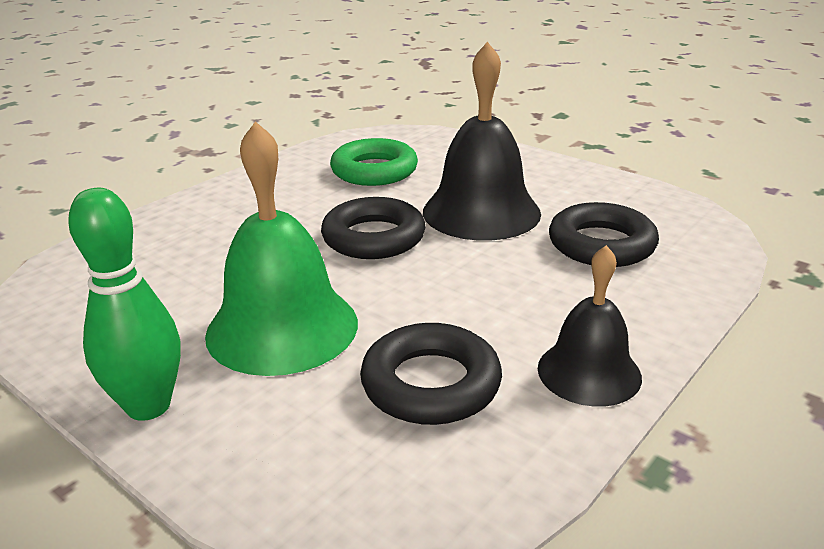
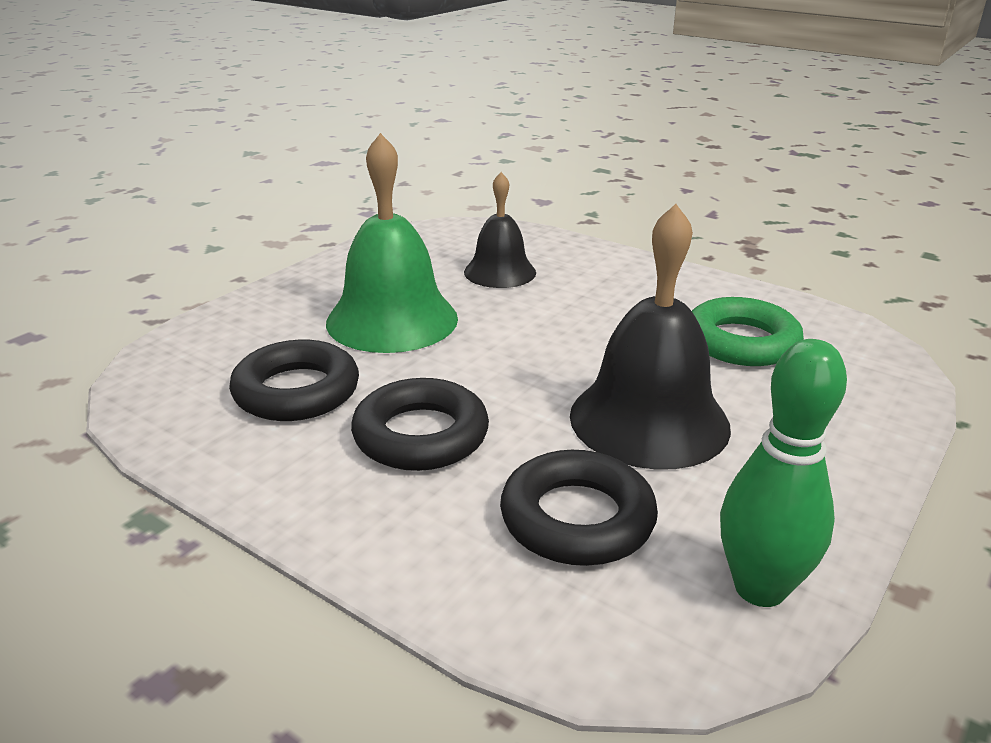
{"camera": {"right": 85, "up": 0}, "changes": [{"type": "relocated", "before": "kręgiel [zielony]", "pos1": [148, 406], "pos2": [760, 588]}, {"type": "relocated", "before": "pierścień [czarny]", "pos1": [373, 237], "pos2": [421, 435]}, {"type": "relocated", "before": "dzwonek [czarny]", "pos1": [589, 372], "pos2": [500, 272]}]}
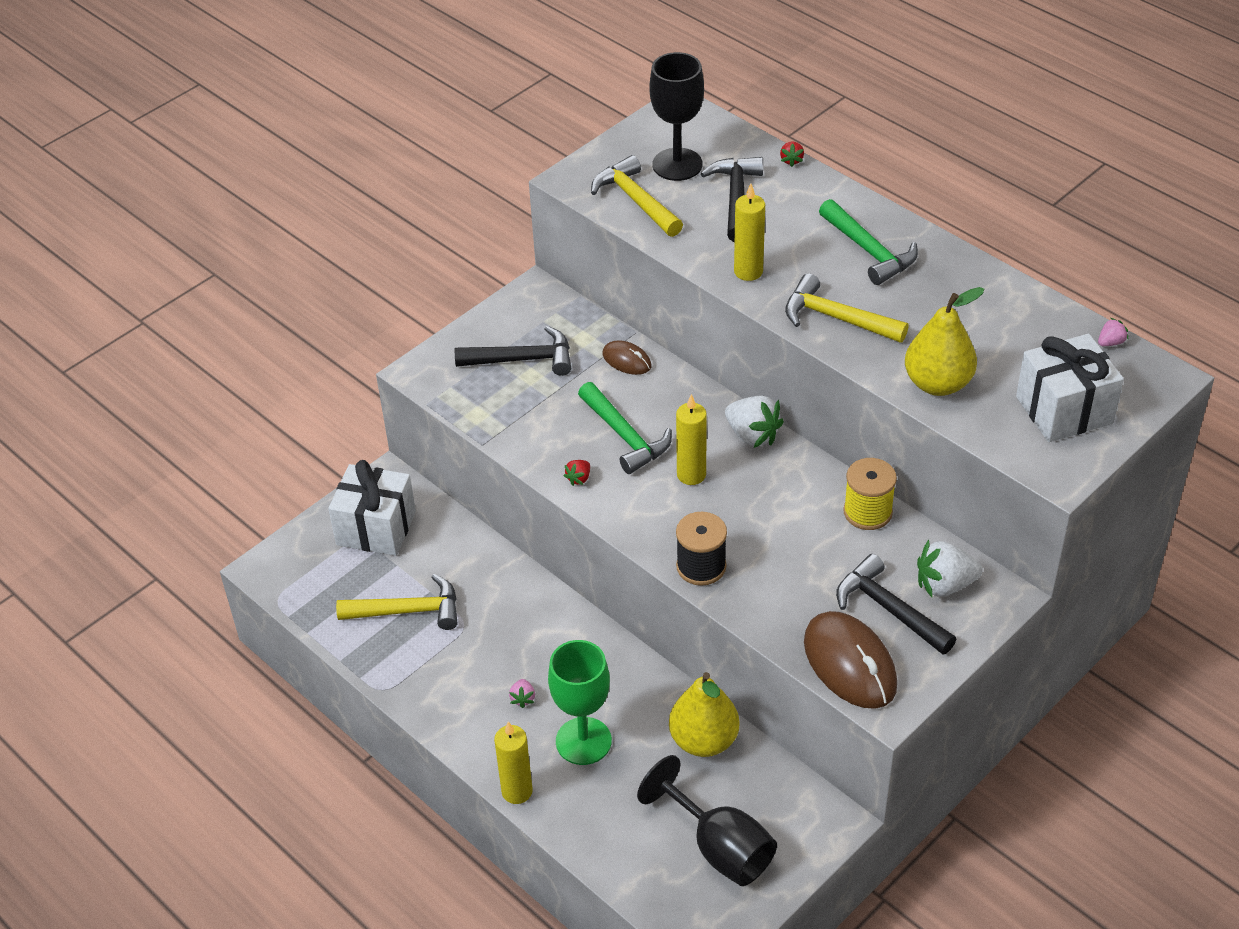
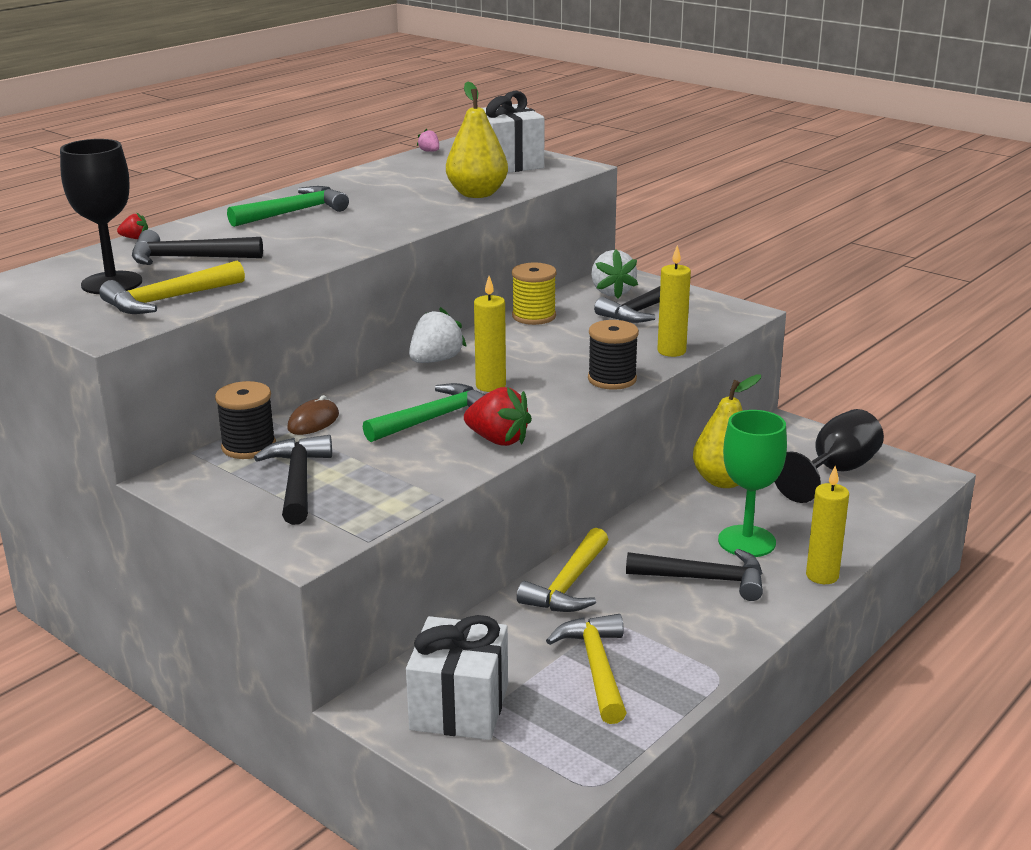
{"camera": {"right": -95, "up": -20}, "changes": [{"type": "missing", "before": "myszka [brązowy]", "pos1": [849, 664]}, {"type": "appeared", "after": "szpulka [czarny]", "pos2": [248, 447]}, {"type": "relocated", "before": "świeca [żółty]", "pos1": [748, 272], "pos2": [671, 351]}, {"type": "relocated", "before": "młotek [żółty]", "pos1": [836, 318], "pos2": [568, 585]}, {"type": "exchanged", "before": "truskawka [różowy]", "after": "młotek [czarny]", "pos1": [523, 698], "pos2": [704, 579]}, {"type": "size", "before": "truskawka [czerwony]", "pos1": [579, 478], "pos2": [498, 440], "scale": 2.03}]}
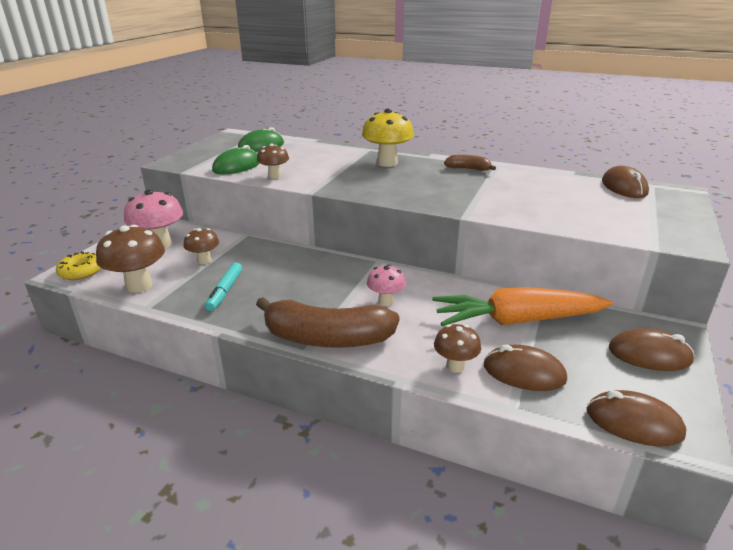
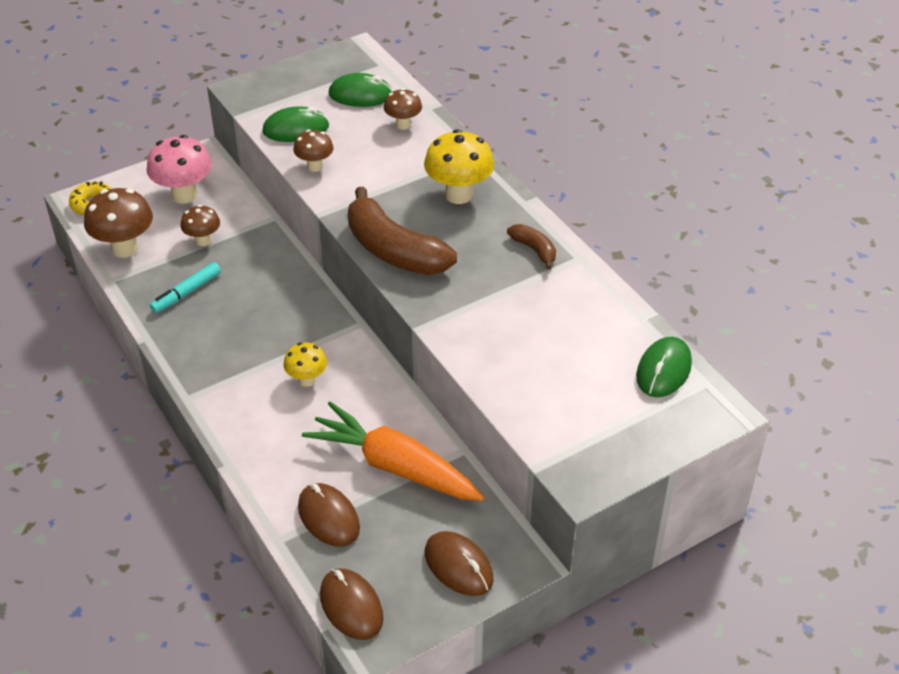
{"camera": {"right": 35, "up": 15}, "changes": [{"type": "relocated", "before": "banan [brązowy]", "pos1": [327, 338], "pos2": [394, 250]}, {"type": "relocated", "before": "grzyb [brązowy]", "pos1": [455, 366], "pos2": [403, 125]}, {"type": "colour", "before": "grzyb [różowy]", "after": "grzyb [żółty]", "pos1": [386, 301], "pos2": [307, 380]}, {"type": "colour", "before": "myszka [brązowy]", "after": "myszka [zielony]", "pos1": [624, 187], "pos2": [663, 370]}]}
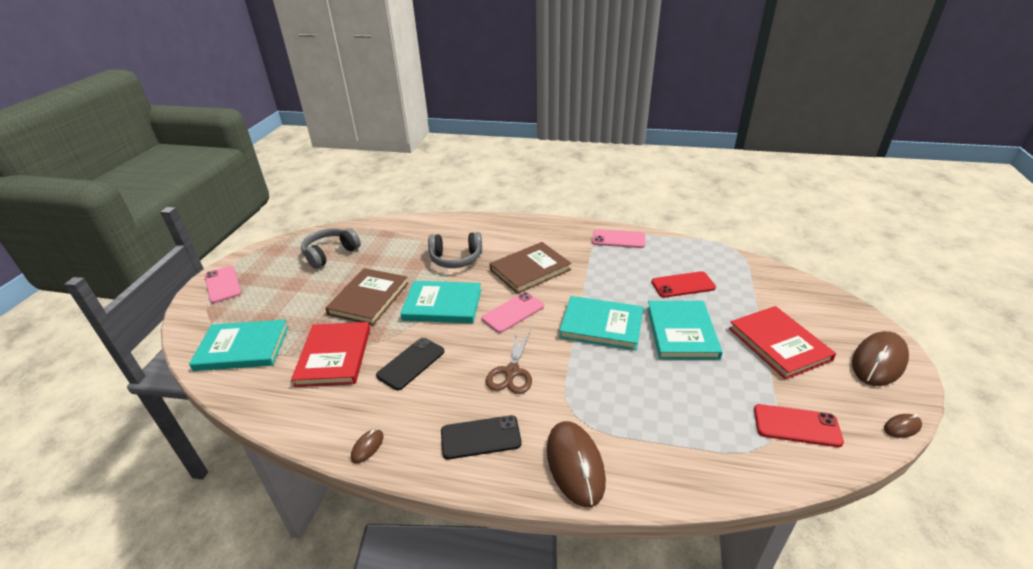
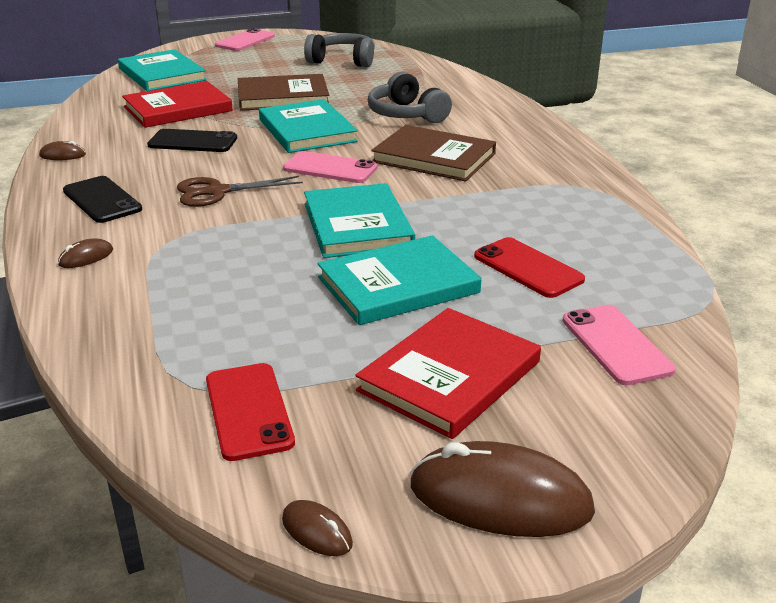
{"camera": {"right": 60, "up": -5}, "changes": [{"type": "relocated", "before": "telefon [różowy]", "pos1": [618, 239], "pos2": [616, 345]}, {"type": "size", "before": "myszka [brązowy]", "pos1": [575, 465], "pos2": [86, 257], "scale": 0.45}]}
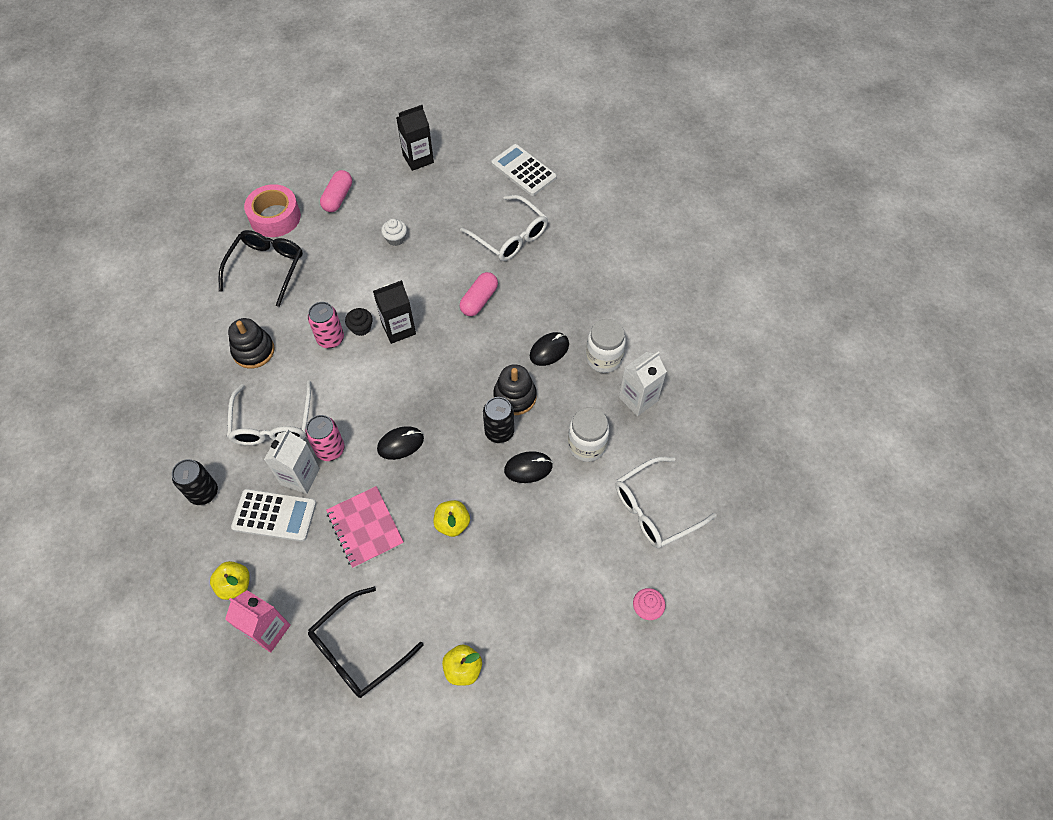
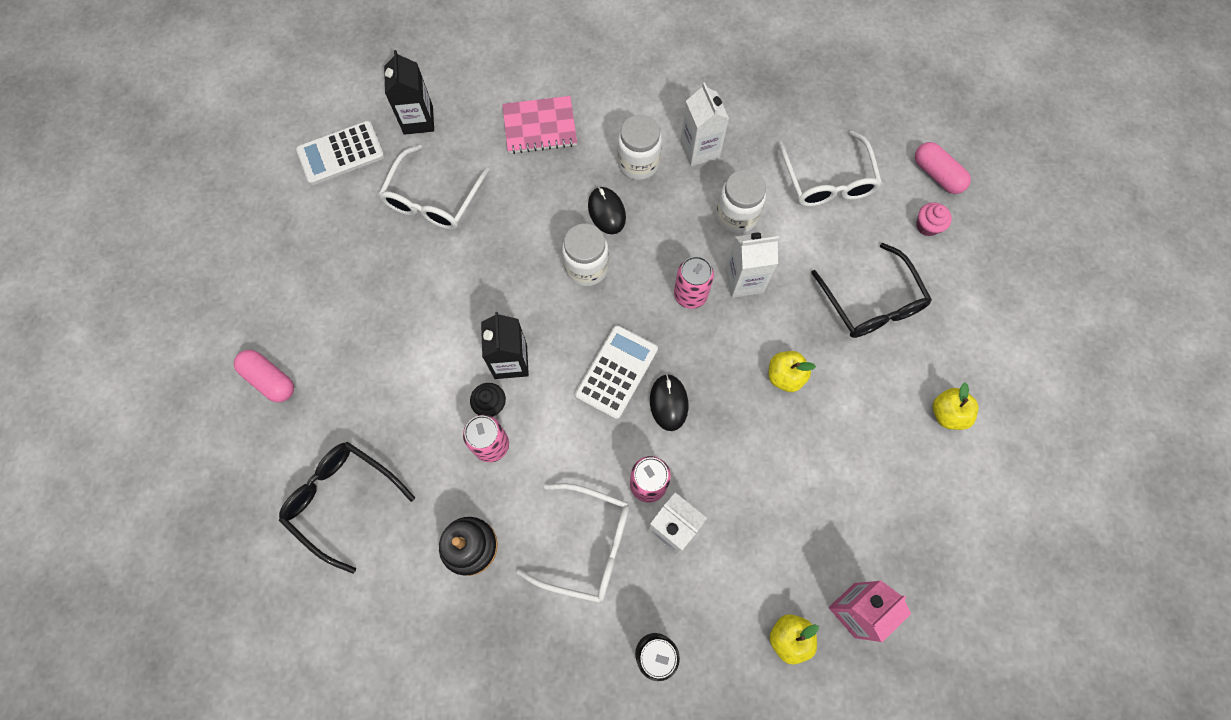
{"camera": {"right": -70, "up": 10}, "changes": [{"type": "missing", "before": "taśma klejąca [różowy]", "pos1": [275, 217]}, {"type": "missing", "before": "muffinka [biały]", "pos1": [395, 238]}, {"type": "missing", "before": "zabawka nakładanka [czarny]", "pos1": [515, 397]}, {"type": "appeared", "after": "słoik [biały]", "pos2": [586, 267]}, {"type": "relocated", "before": "kalkulator [biały]", "pos1": [274, 515], "pos2": [616, 372]}, {"type": "relocated", "before": "okulary [czarny]", "pos1": [357, 651], "pos2": [872, 303]}, {"type": "relocated", "before": "zeszyt [różowy]", "pos1": [365, 528], "pos2": [540, 126]}, {"type": "relocated", "before": "karton mleka [czarny]", "pos1": [418, 159], "pos2": [418, 120]}, {"type": "relocated", "before": "kapsułka [różowy]", "pos1": [479, 300], "pos2": [937, 175]}, {"type": "exchanged", "before": "myszka [czarny]", "after": "karton mleka [biały]", "pos1": [528, 468], "pos2": [744, 280]}, {"type": "colour", "before": "puszka [czarny]", "after": "puszka [różowy]", "pos1": [499, 432], "pos2": [690, 295]}, {"type": "spun", "before": "okulary [biały]", "pos1": [510, 236], "pos2": [433, 200], "turn": 135}]}
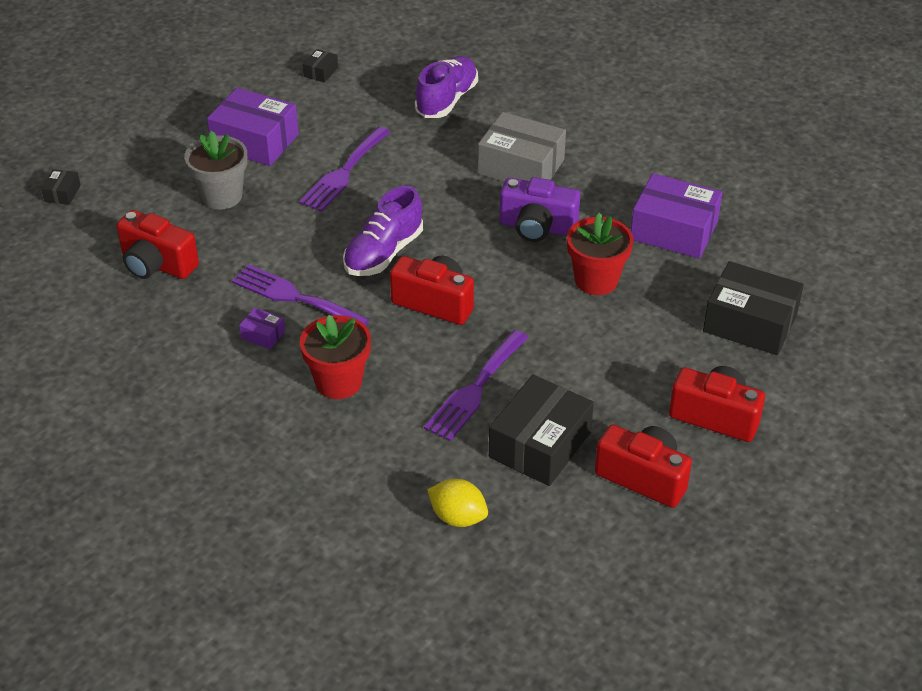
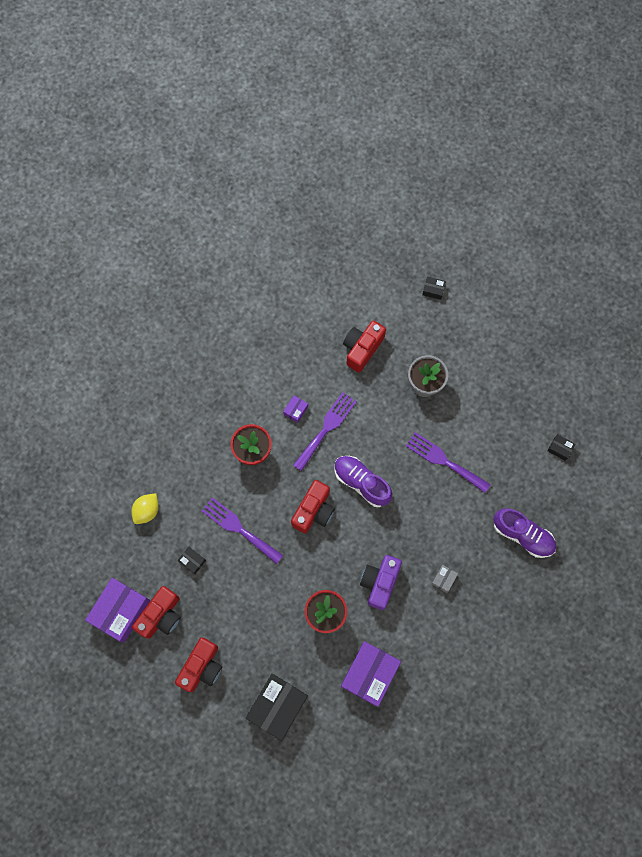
{"camera": {"right": 95, "up": 30}, "changes": [{"type": "relocated", "before": "pudełko [fioletowy]", "pos1": [255, 141], "pos2": [120, 611]}, {"type": "size", "before": "pudełko [szary]", "pos1": [521, 167], "pos2": [443, 579], "scale": 0.44}, {"type": "size", "before": "pudełko [czarny]", "pos1": [540, 445], "pos2": [192, 561], "scale": 0.44}]}
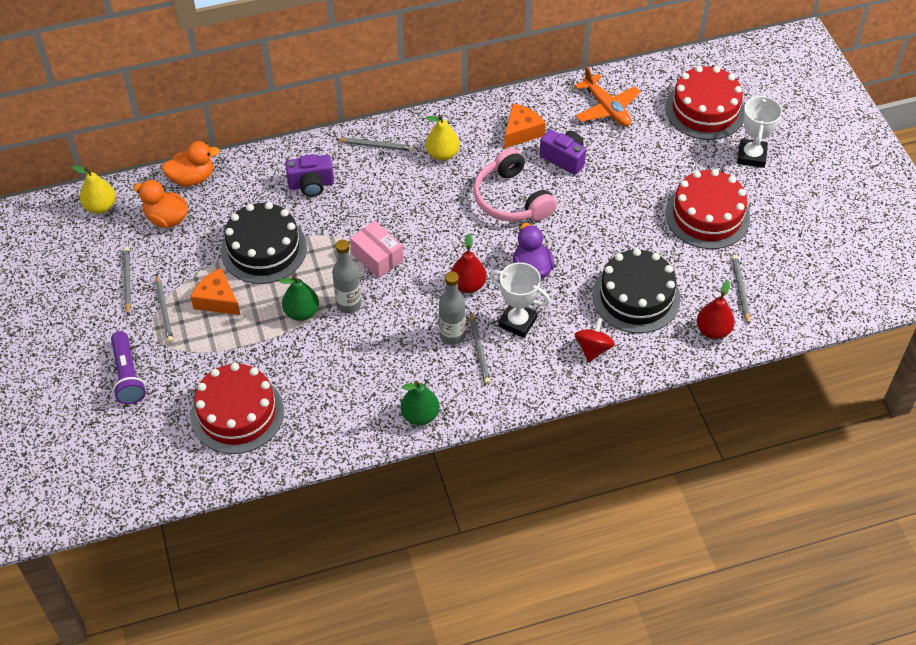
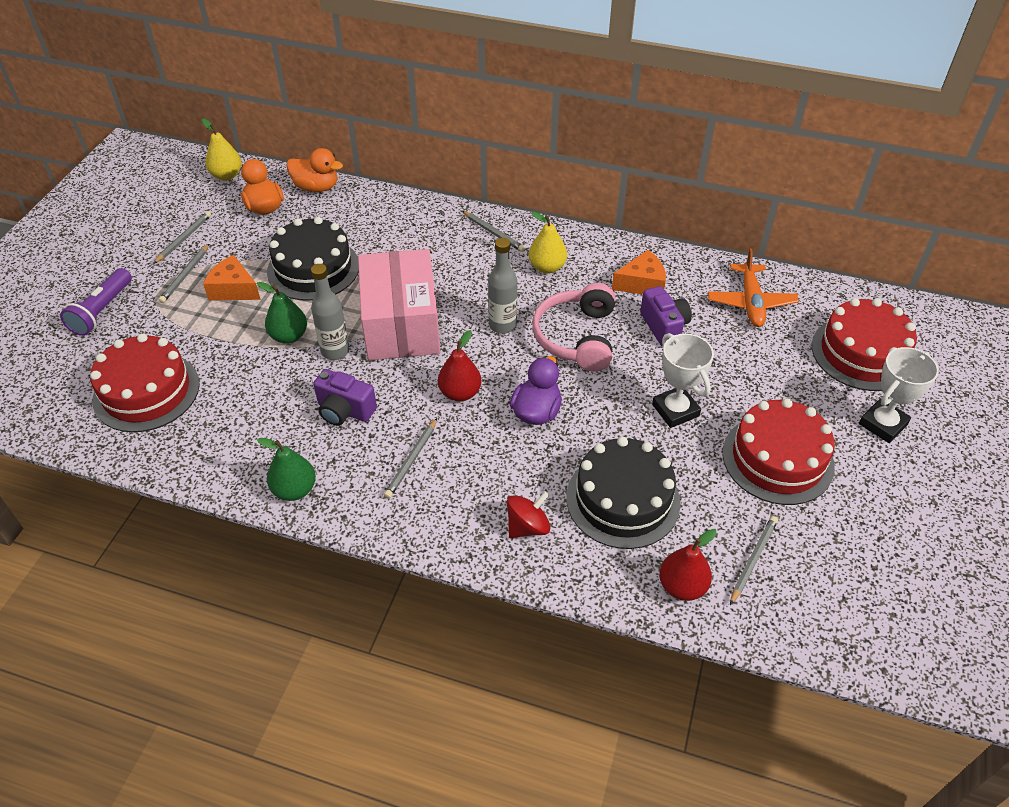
{"camera": {"right": 35, "up": -5}, "changes": [{"type": "relocated", "before": "aparat fotograficzny [fioletowy]", "pos1": [311, 185], "pos2": [344, 411]}, {"type": "relocated", "before": "butelka [szary]", "pos1": [452, 335], "pos2": [502, 325]}, {"type": "relocated", "before": "puchar [biały]", "pos1": [517, 322], "pos2": [675, 410]}, {"type": "spun", "before": "ser [pomarańczowy]", "pos1": [217, 300], "pos2": [233, 289], "turn": -45}, {"type": "size", "before": "pudełko [różowy]", "pos1": [377, 257], "pos2": [401, 324], "scale": 1.91}]}
